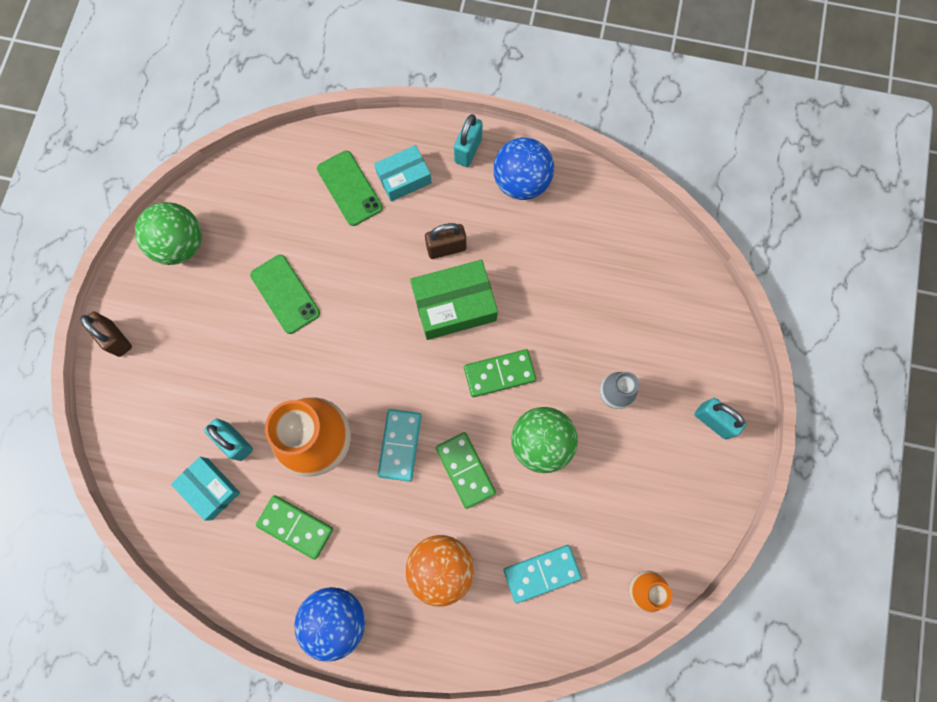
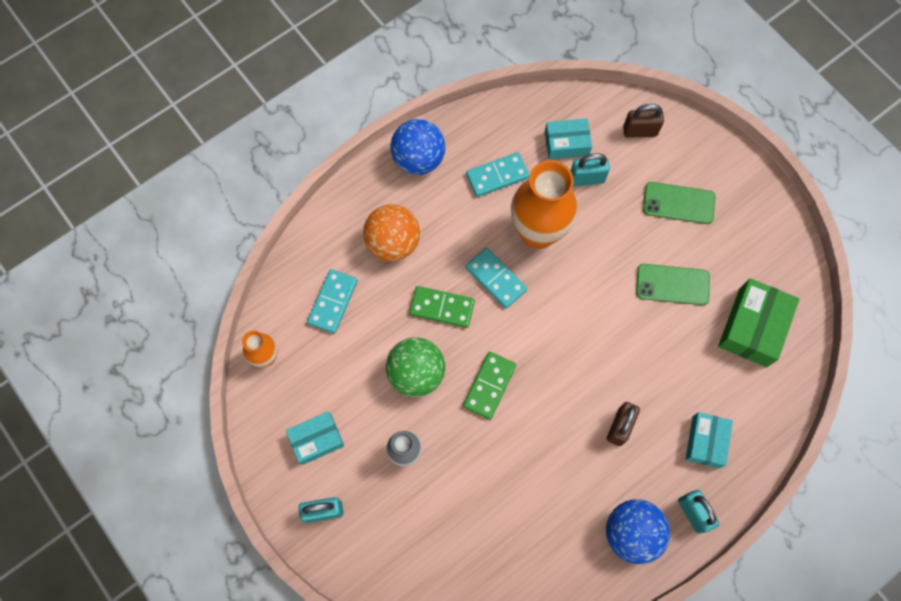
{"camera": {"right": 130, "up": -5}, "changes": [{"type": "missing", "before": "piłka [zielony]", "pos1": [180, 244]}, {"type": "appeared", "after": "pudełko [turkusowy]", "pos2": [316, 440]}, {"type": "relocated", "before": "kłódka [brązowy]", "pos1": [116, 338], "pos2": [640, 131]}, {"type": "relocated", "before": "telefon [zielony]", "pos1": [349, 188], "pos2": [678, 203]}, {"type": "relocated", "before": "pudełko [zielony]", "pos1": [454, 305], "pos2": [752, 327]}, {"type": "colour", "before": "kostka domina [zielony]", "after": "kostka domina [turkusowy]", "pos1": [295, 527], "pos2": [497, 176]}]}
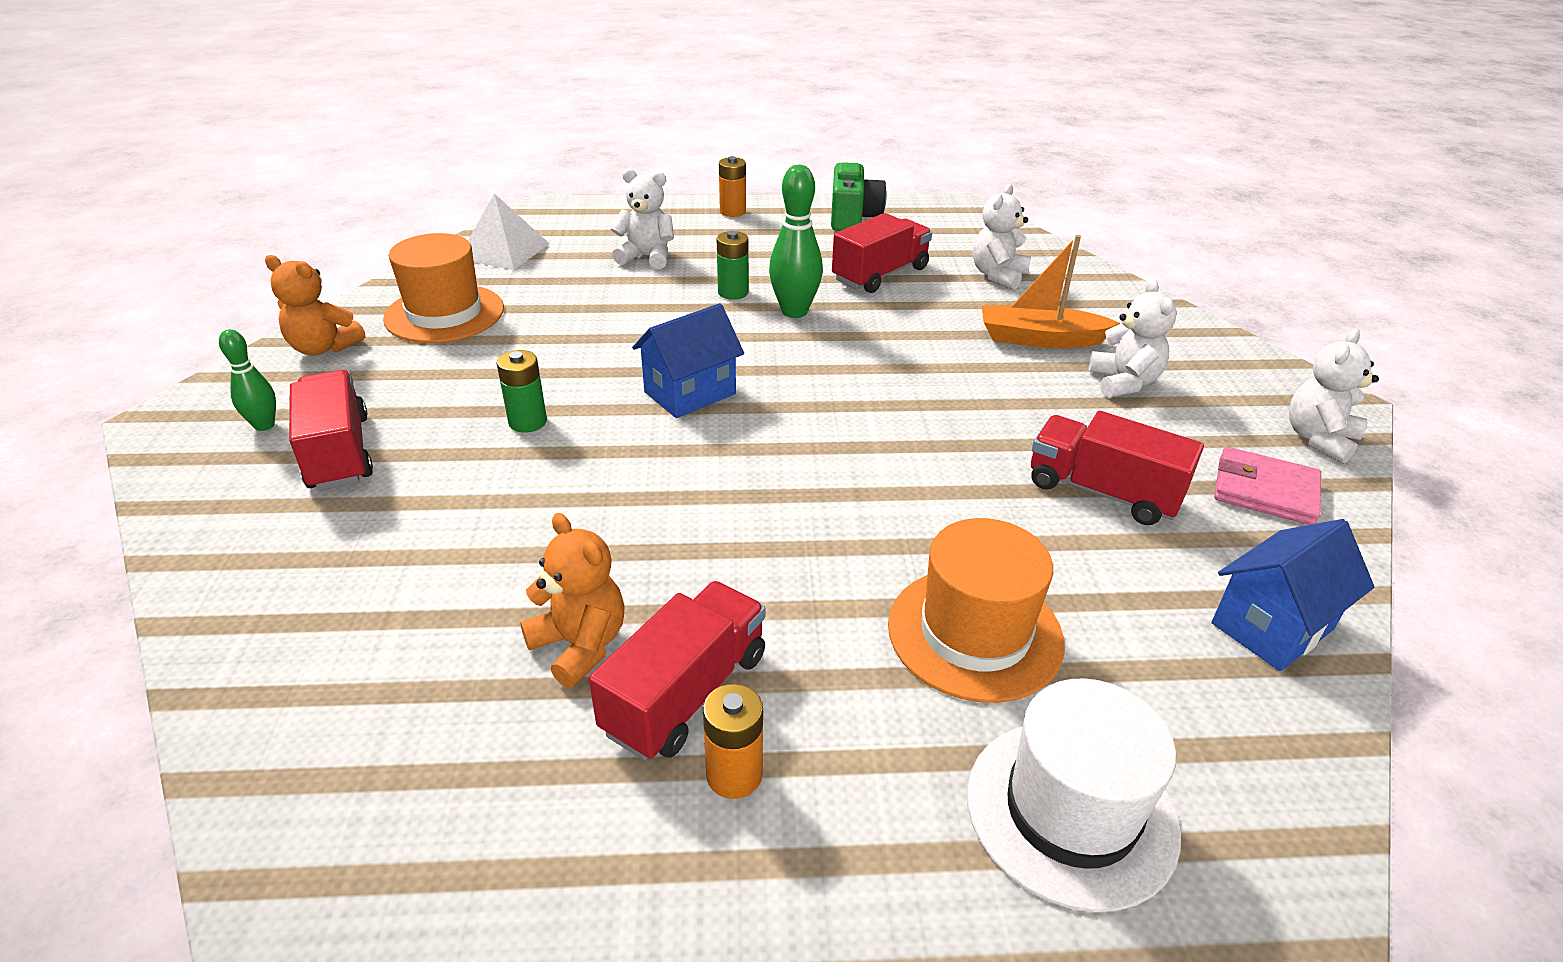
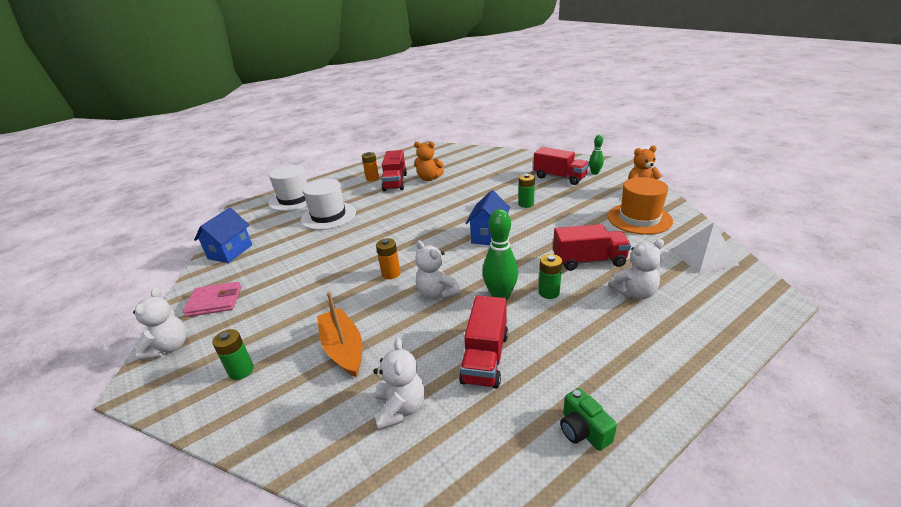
{"camera": {"right": 150, "up": -5}, "changes": [{"type": "appeared", "after": "bateria [zielony]", "pos2": [241, 371]}, {"type": "relocated", "before": "bateria [pomarańczowy]", "pos1": [732, 212], "pos2": [391, 273]}, {"type": "relocated", "before": "ciężarówka [czerwony]", "pos1": [1102, 491], "pos2": [589, 261]}, {"type": "relocated", "before": "miś [biały]", "pos1": [1124, 382], "pos2": [437, 293]}, {"type": "colour", "before": "kapelusz [pomarańczowy]", "after": "kapelusz [biały]", "pos1": [975, 633], "pos2": [328, 216]}, {"type": "spun", "before": "łódka [pomarańczowy]", "pos1": [1040, 339], "pos2": [343, 348], "turn": -90}, {"type": "size", "before": "aparat fotograficzny [zielony]", "pos1": [853, 218], "pos2": [583, 430], "scale": 0.65}]}
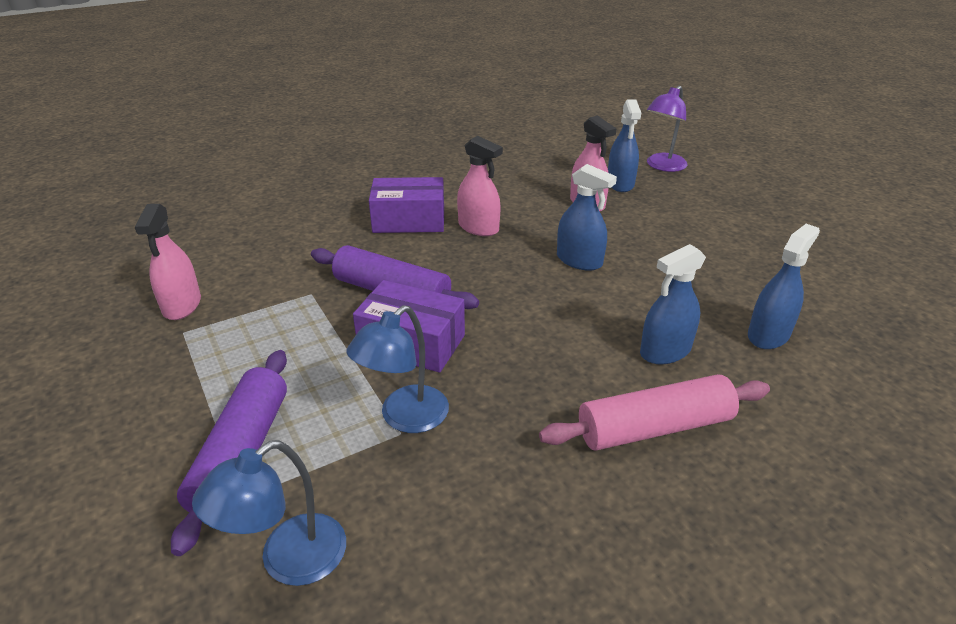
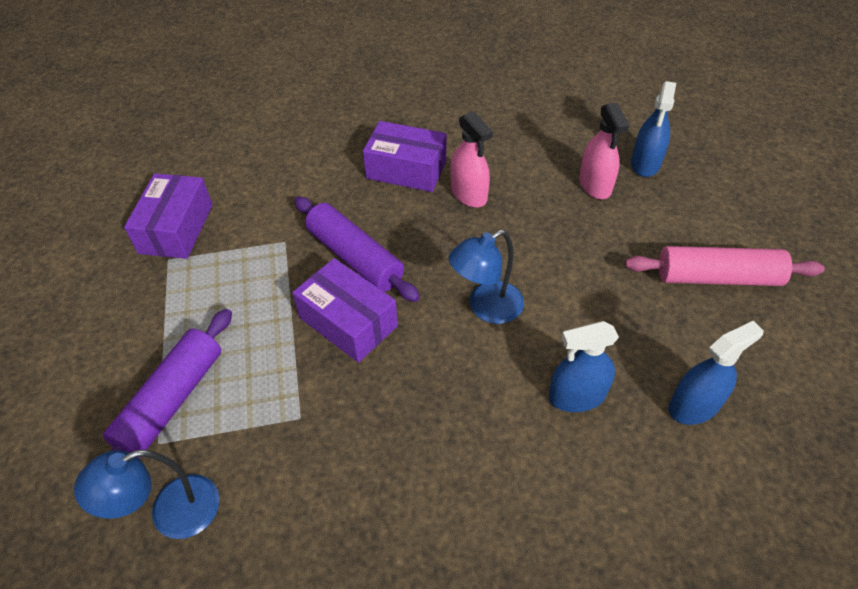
{"camera": {"right": 20, "up": 15}, "changes": [{"type": "missing", "before": "spryskiwacz [niebieski]", "pos1": [579, 260]}, {"type": "missing", "before": "lampka [fioletowy]", "pos1": [662, 166]}, {"type": "relocated", "before": "lampka [niebieski]", "pos1": [405, 418], "pos2": [486, 308]}, {"type": "relocated", "before": "wałek do ciasta [różowy]", "pos1": [654, 427], "pos2": [717, 277]}, {"type": "exchanged", "before": "spryskiwacz [różowy]", "after": "pudełko [fioletowy]", "pos1": [182, 305], "pos2": [176, 229]}]}
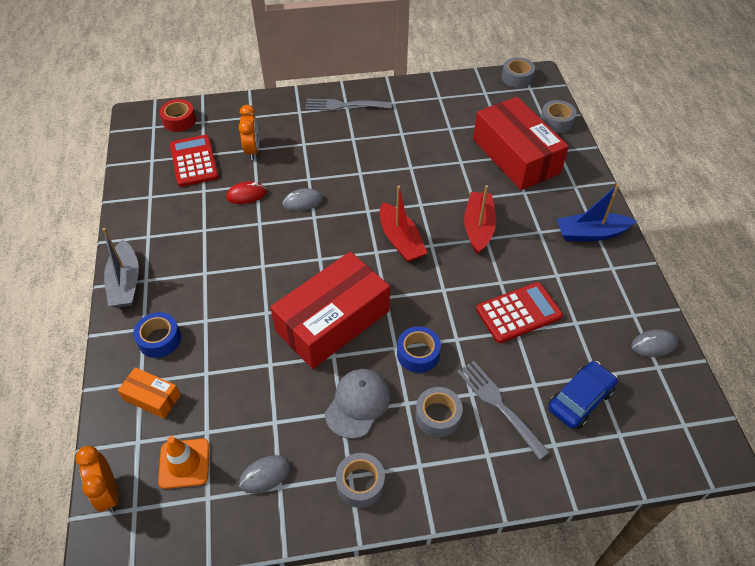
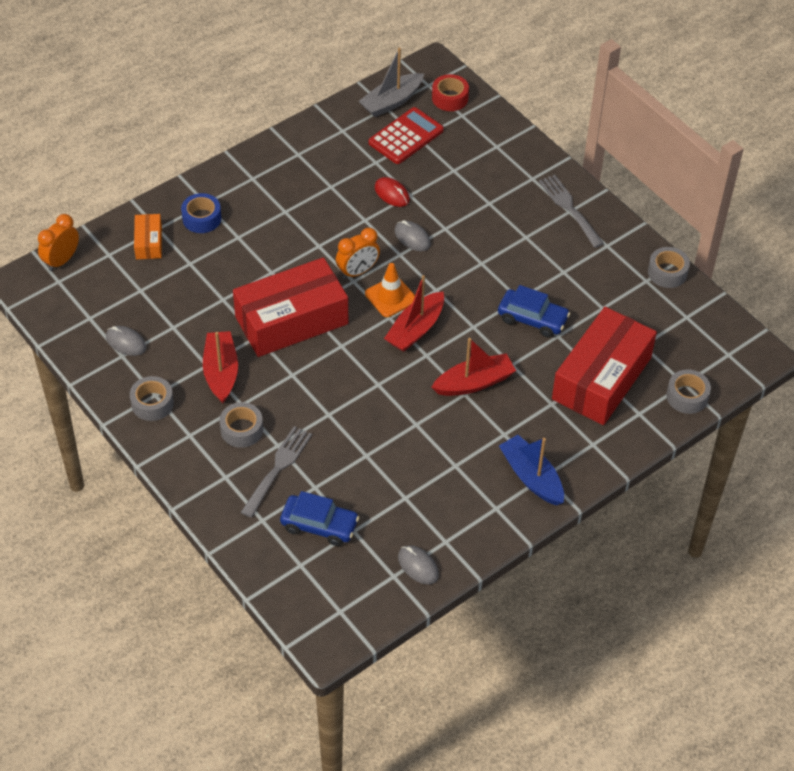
{"camera": {"right": 60, "up": 0}, "changes": [{"type": "missing", "before": "taśma klejąca [niebieski]", "pos1": [418, 354]}, {"type": "missing", "before": "kalkulator [czerwony]", "pos1": [518, 313]}, {"type": "appeared", "after": "samochód [niebieski]", "pos2": [532, 319]}, {"type": "relocated", "before": "łódka [szary]", "pos1": [126, 283], "pos2": [391, 102]}, {"type": "relocated", "before": "pachołek [pomarańczowy]", "pos1": [184, 463], "pos2": [390, 297]}, {"type": "relocated", "before": "budzik [pomarańczowy]", "pos1": [252, 150], "pos2": [357, 271]}, {"type": "relocated", "before": "taśma klejąca [szary]", "pos1": [517, 78], "pos2": [667, 272]}, {"type": "exchanged", "before": "czapka [szary]", "after": "łódka [czerwony]", "pos1": [358, 404], "pos2": [221, 372]}, {"type": "spun", "before": "pudełko [czerwony]", "pos1": [332, 321], "pos2": [291, 320], "turn": -45}]}
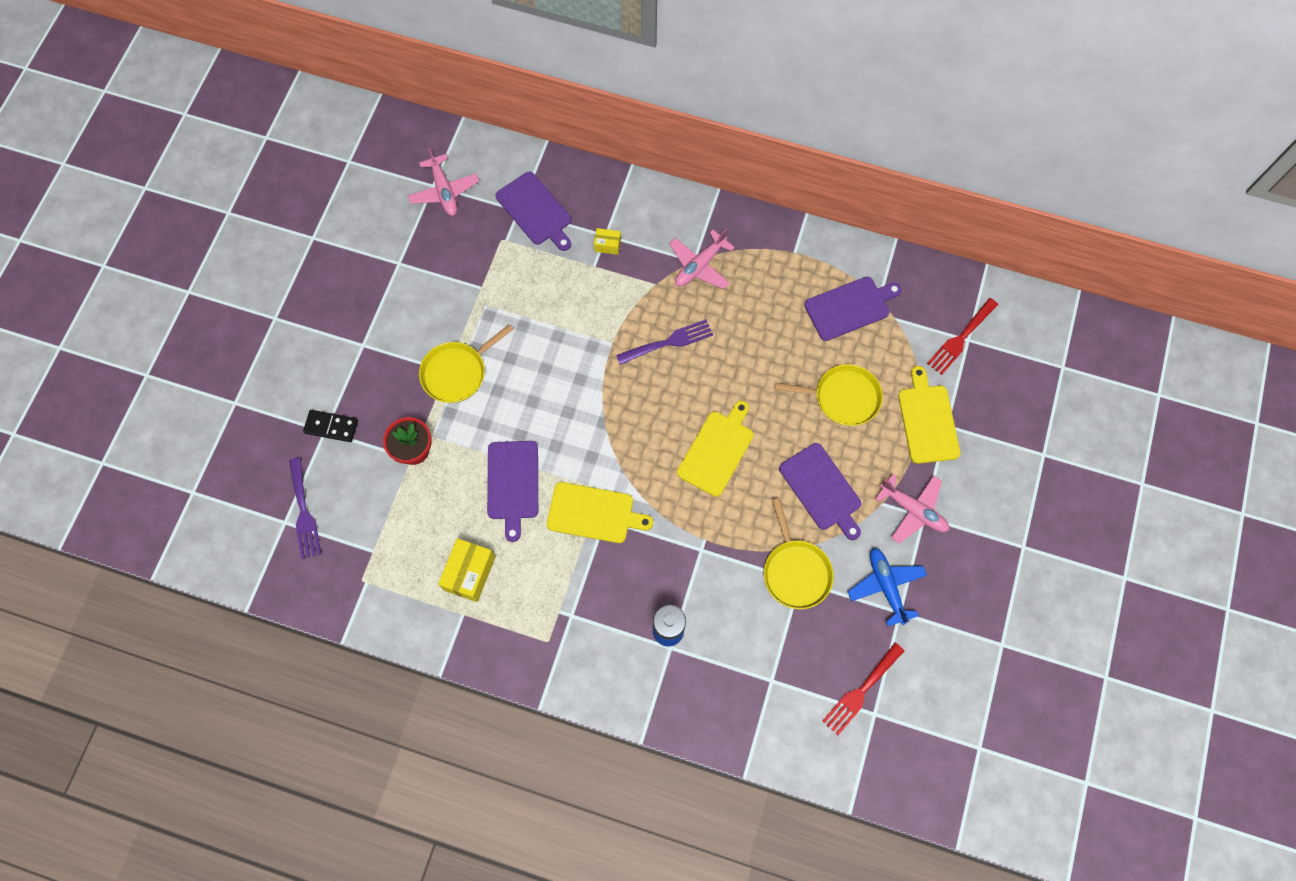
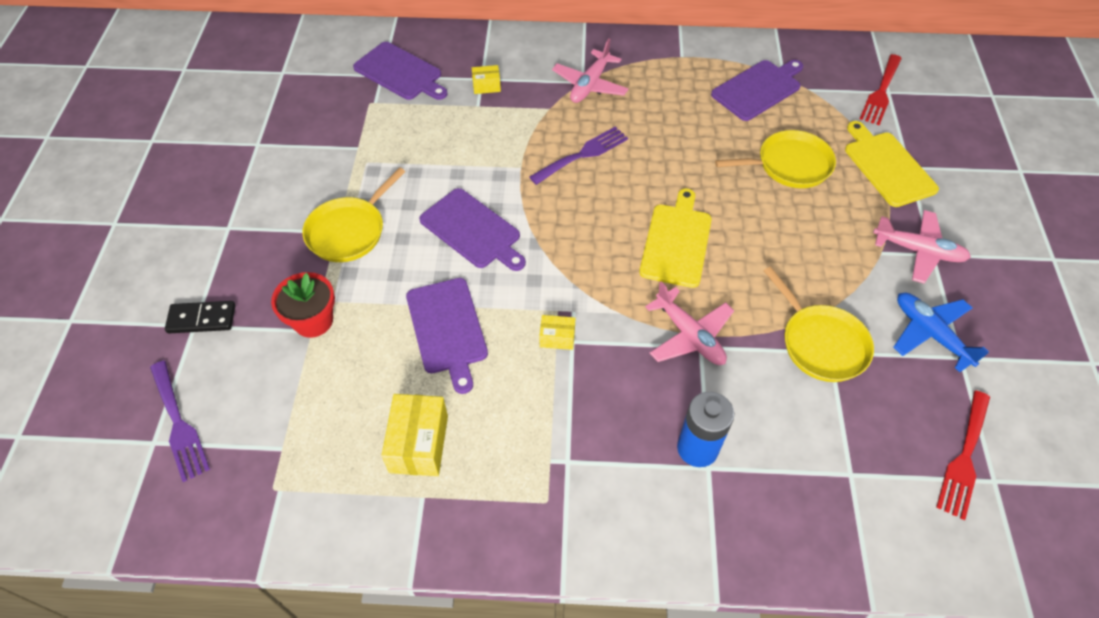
{"camera": {"right": -15, "up": -15}, "changes": [{"type": "relocated", "before": "samolot [różowy]", "pos1": [444, 191], "pos2": [689, 335]}, {"type": "relocated", "before": "deska do krojenia [fioletowy]", "pos1": [822, 489], "pos2": [472, 230]}, {"type": "exchanged", "before": "deska do krojenia [żółty]", "after": "pudełko [żółty]", "pos1": [594, 513], "pos2": [557, 338]}]}
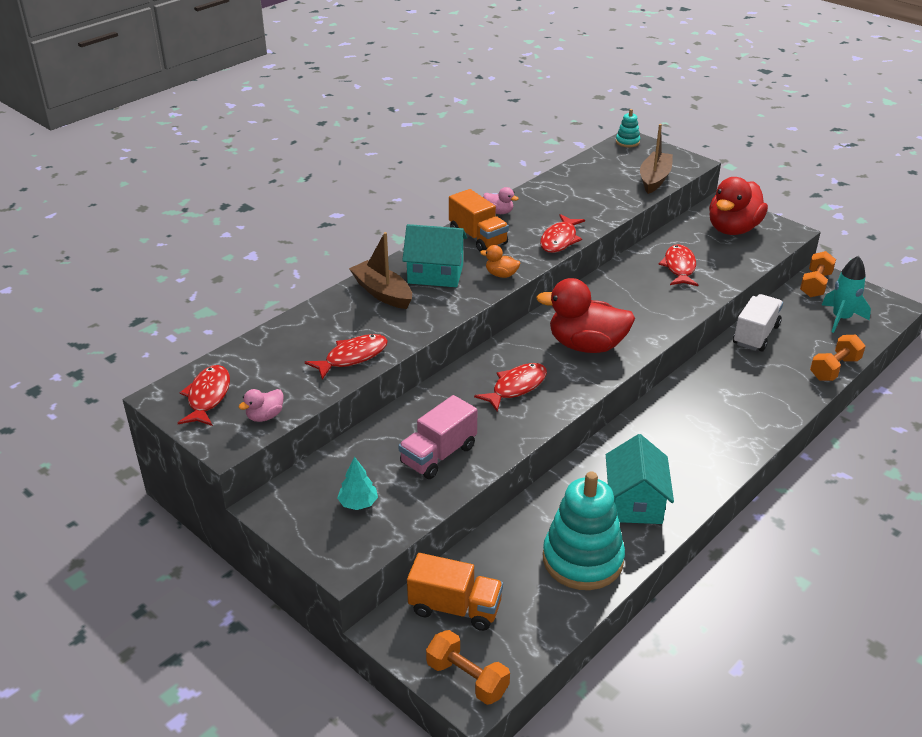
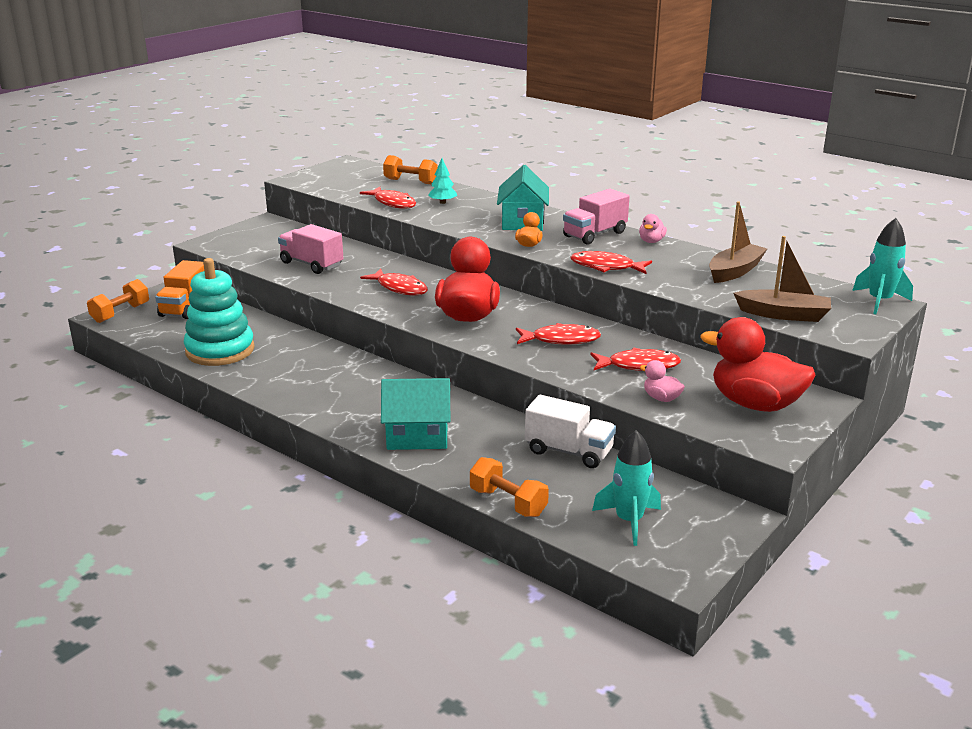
{"camera": {"right": 85, "up": -10}, "changes": [{"type": "relocated", "before": "ryba [czerwony]", "pos1": [208, 397], "pos2": [561, 340]}, {"type": "relocated", "before": "kaczka [różowy]", "pos1": [265, 416], "pos2": [661, 398]}, {"type": "relocated", "before": "drzewko [turkusowy]", "pos1": [358, 503], "pos2": [442, 202]}, {"type": "relocated", "before": "łódka [brązowy]", "pos1": [382, 293], "pos2": [734, 271]}, {"type": "relocated", "before": "domek [turkusowy]", "pos1": [635, 502], "pos2": [417, 435]}, {"type": "relocated", "before": "hantel [pomarańczowy]", "pos1": [815, 285], "pos2": [410, 181]}, {"type": "exchanged", "before": "zabawka nakładanka [turkusowy]", "after": "rakieta [turkusowy]", "pos1": [627, 142], "pos2": [879, 301]}, {"type": "colour", "before": "ciężarówka [pomarańczowy]", "after": "ciężarówka [różowy]", "pos1": [478, 238], "pos2": [595, 234]}]}
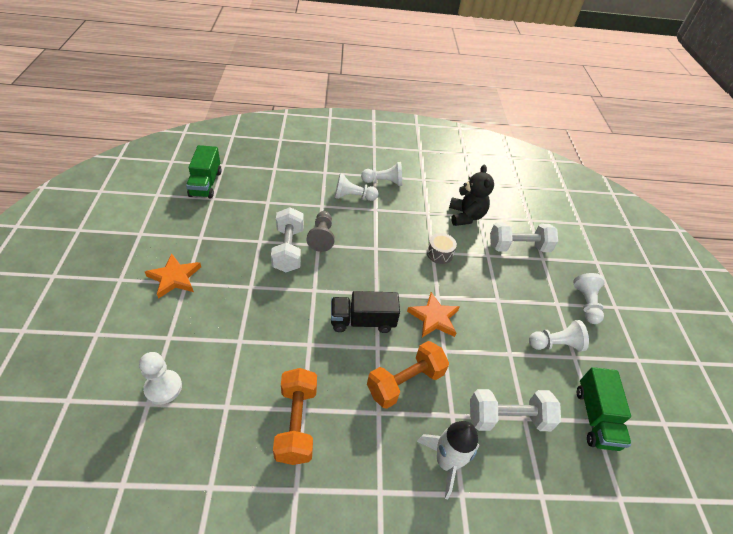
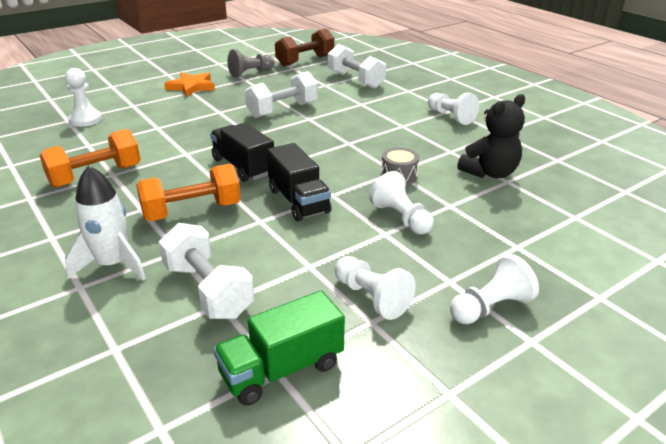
{"camera": {"right": 60, "up": -15}, "changes": [{"type": "relocated", "before": "pionek [szary]", "pos1": [322, 237], "pos2": [250, 73]}, {"type": "relocated", "before": "pionek [biały]", "pos1": [353, 197], "pos2": [401, 218]}, {"type": "relocated", "before": "hantel [biały]", "pos1": [518, 247], "pos2": [355, 80]}, {"type": "exchanged", "before": "ciężarówka [zielony]", "after": "hantel [brązowy]", "pos1": [206, 184], "pos2": [305, 61]}, {"type": "exchanged", "before": "gwiazda [pomarańczowy]", "after": "ciężarówka [czarny]", "pos1": [434, 318], "pos2": [298, 201]}, {"type": "spun", "before": "hantel [pomarańczowy]", "pos1": [405, 382], "pos2": [192, 211], "turn": -45}]}
